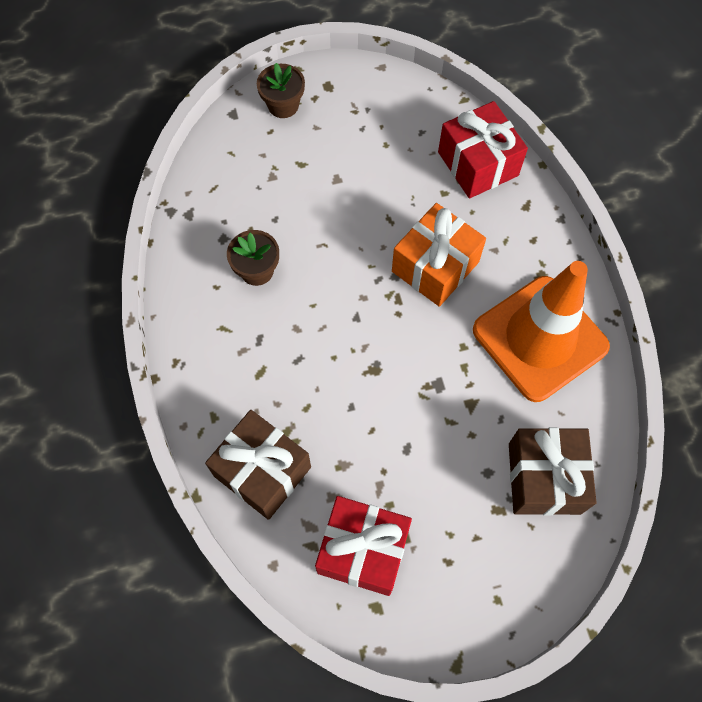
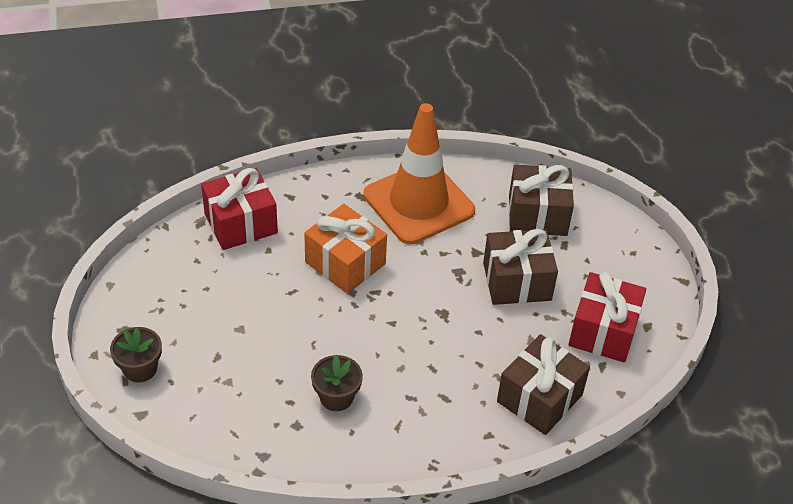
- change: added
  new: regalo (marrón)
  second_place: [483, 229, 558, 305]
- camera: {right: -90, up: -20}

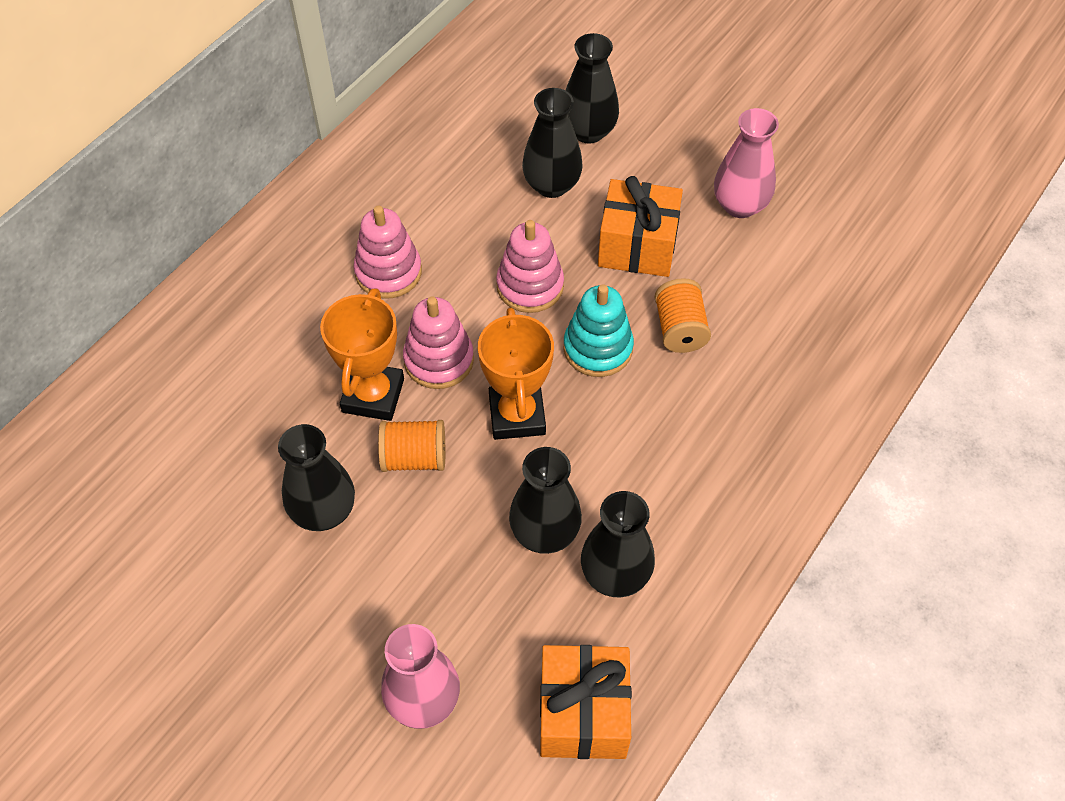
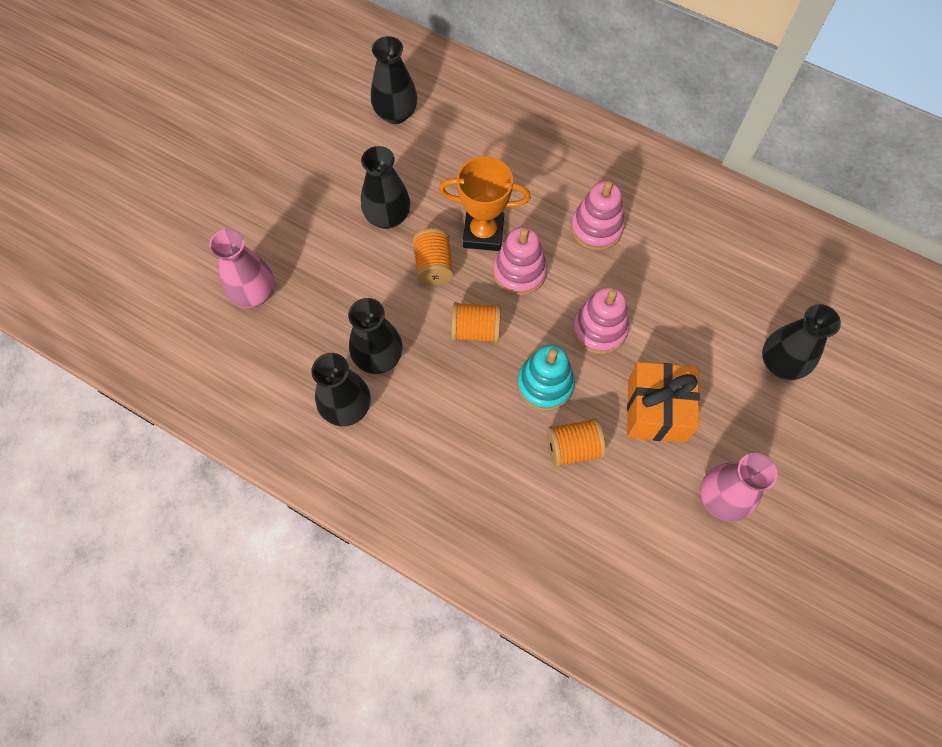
- change: removed
  old: regalo (naranja)
  first_place: [540, 645, 632, 759]
- change: moved
  old: florero (negro)
  first_place: [522, 88, 583, 198]
  second_place: [371, 36, 417, 124]
- change: replaced
  old: trofeo (naranja)
  new: carrete (naranja)
  first_place: [478, 308, 554, 440]
  second_place: [451, 302, 501, 343]
- camera: {right: 85, up: 10}

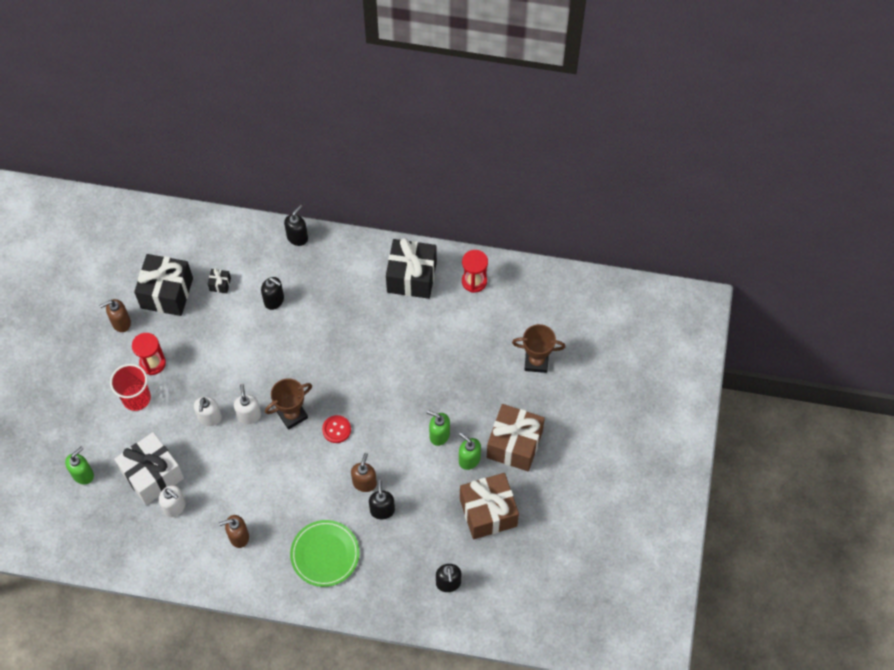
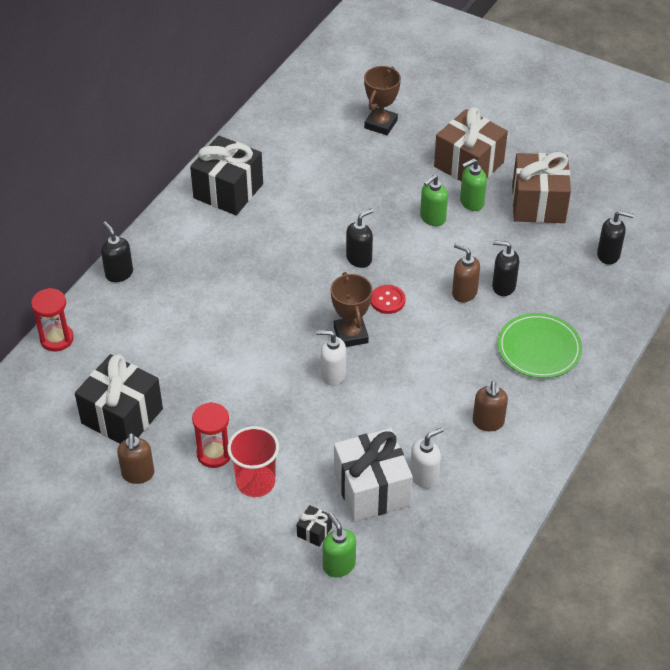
- change: removed
  old: dispensador de jabón (blanco)
  first_place: [194, 397, 222, 426]
- change: moved
  old: regalo (negro)
  first_place: [208, 268, 231, 293]
  second_place: [297, 505, 332, 547]
- change: moved
  old: dispensador de jabón (negro)
  first_place: [261, 277, 284, 310]
  second_place: [346, 209, 373, 268]
- change: moved
  old: reloj de arena (rojo)
  first_place: [462, 250, 488, 293]
  second_place: [31, 288, 74, 352]
- camera: {right: -70, up: -15}

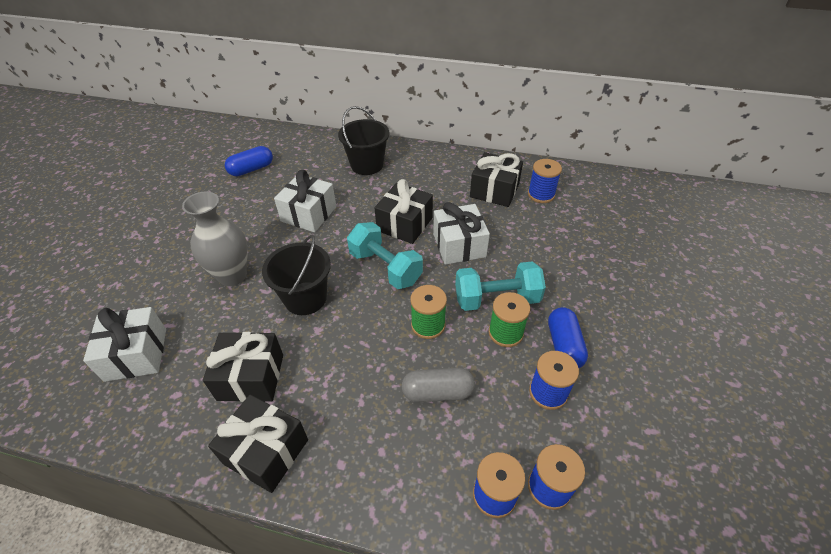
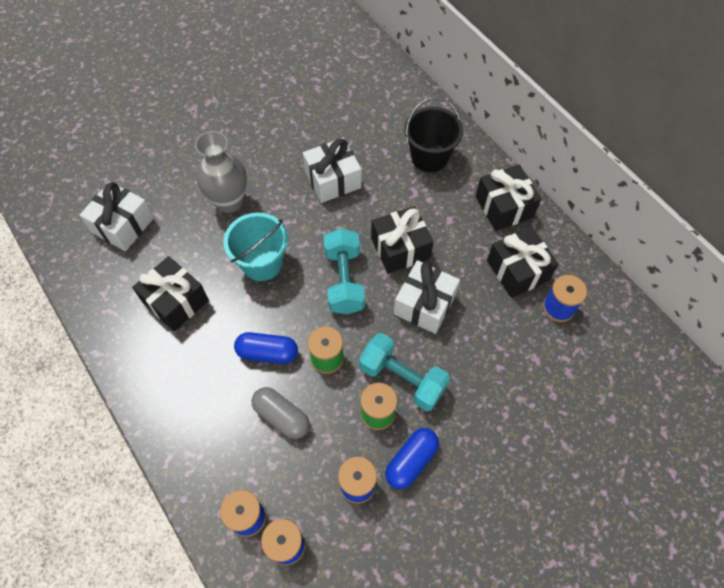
- change: moved
  old: regalo (negro)
  first_place: [208, 395, 308, 493]
  second_place: [476, 164, 541, 231]
- change: moved
  old: cápsula (azul)
  first_place: [225, 146, 273, 176]
  second_place: [234, 332, 298, 364]
- change: recoloured
  old: balde (negro)
  new: balde (turquesa)
  first_place: [262, 235, 331, 315]
  second_place: [223, 213, 288, 281]
- camera: {right: 40, up: 15}

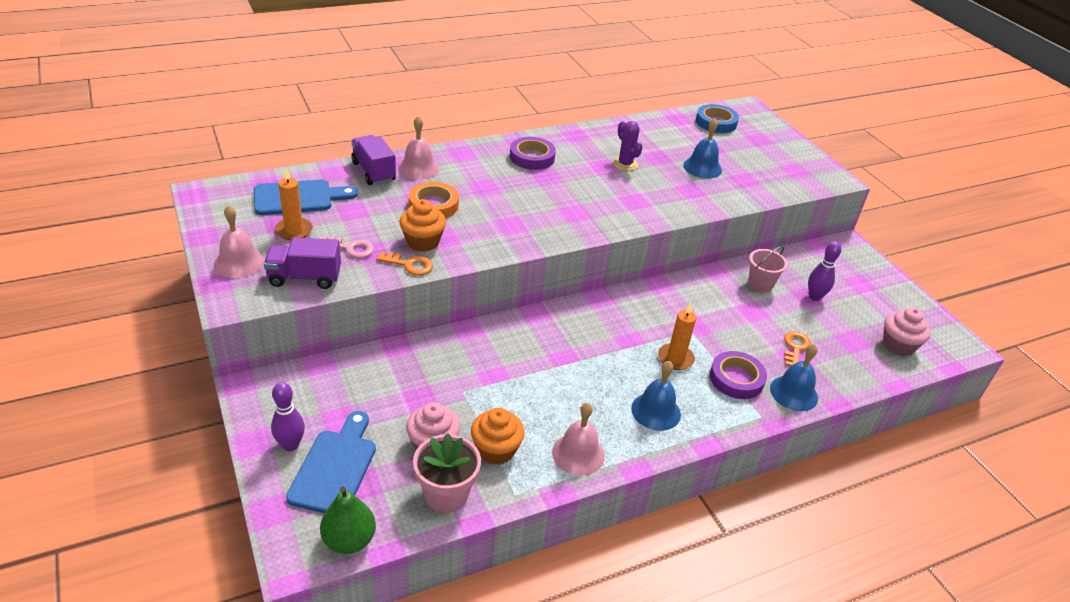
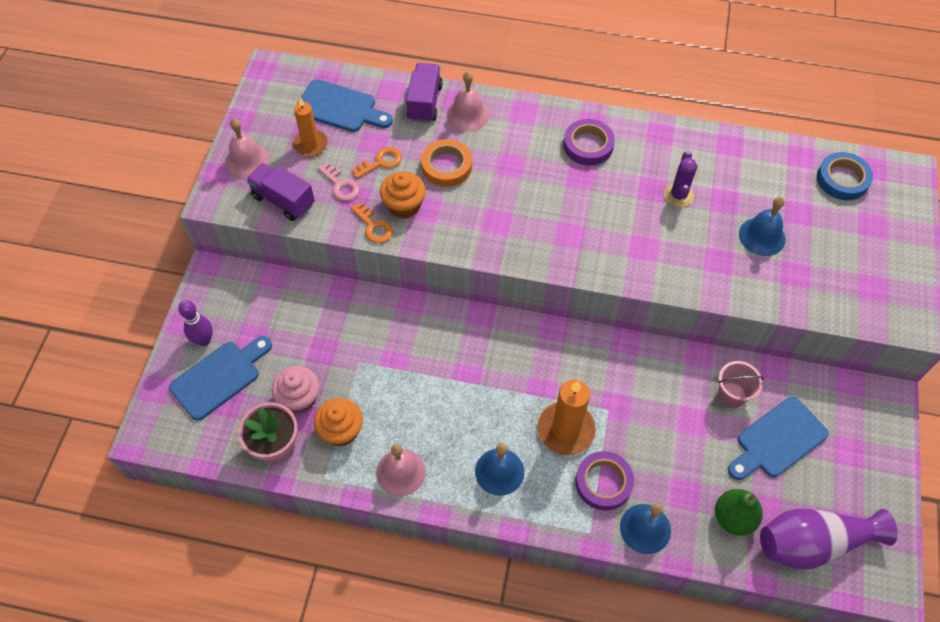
- change: moved
  old: pera (verde)
  first_place: [320, 486, 376, 554]
  second_place: [715, 489, 763, 536]
- change: moved
  old: llave (naranja)
  first_place: [784, 331, 811, 366]
  second_place: [352, 147, 402, 179]
- change: replaced
  old: bolo (morado)
  new: tabla de cortar (azul)
  first_place: [808, 241, 841, 301]
  second_place: [728, 397, 829, 480]
- change: replaced
  old: magdalena (rosa)
  new: florero (morado)
  first_place: [883, 307, 931, 356]
  second_place: [760, 509, 898, 569]
- change: resized
  old: vela (naranja)
  first_place: [658, 303, 696, 370]
  second_place: [537, 380, 596, 455]
  factor: 1.51
- camera: {right: 40, up: 20}

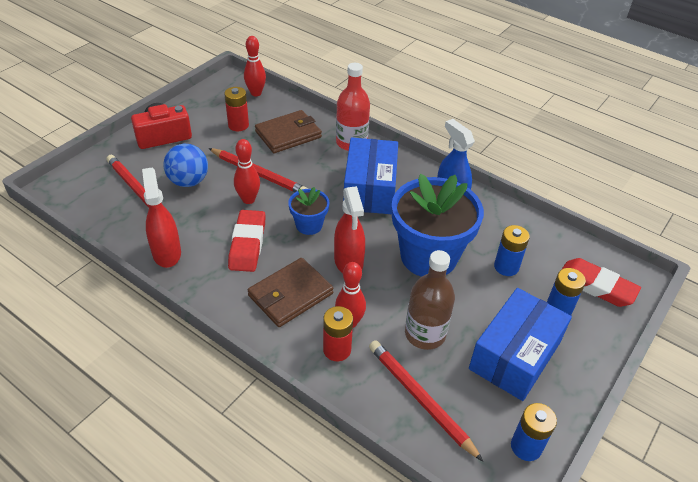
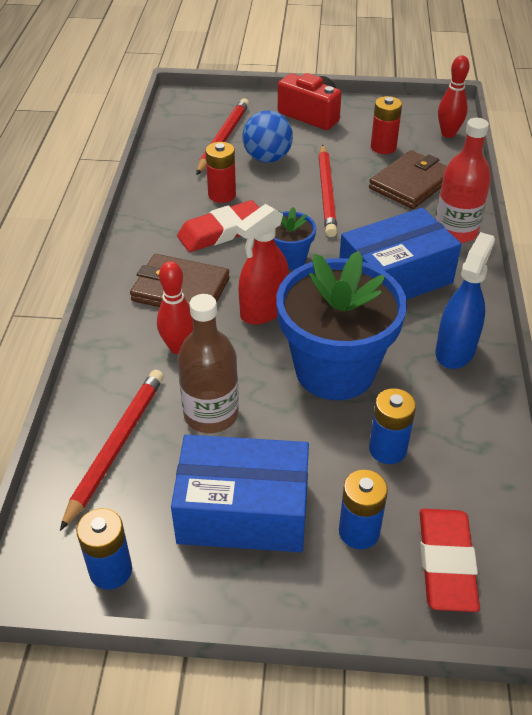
- change: removed
  old: pulverizador (rojo)
  first_place: [142, 167, 181, 268]
- change: removed
  old: bolo (rojo)
  first_place: [234, 139, 260, 204]
- change: moved
  old: pila (rojo)
  first_place: [323, 306, 353, 361]
  second_place: [206, 142, 236, 203]
- change: turned
  old: cartera (marrón)
  first_place: [255, 110, 322, 153]
  second_place: [369, 150, 447, 209]
  degrees: -75
- camera: {right: 60, up: 0}

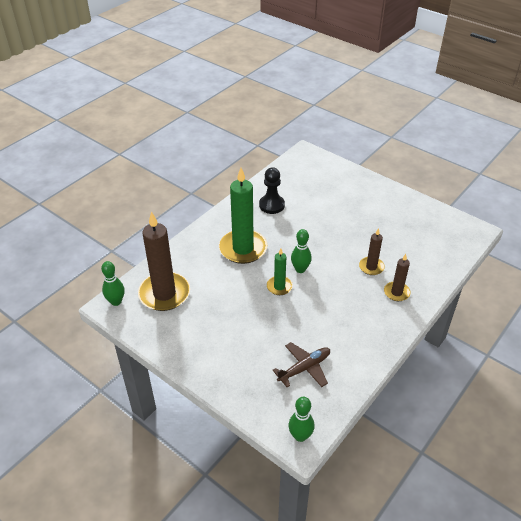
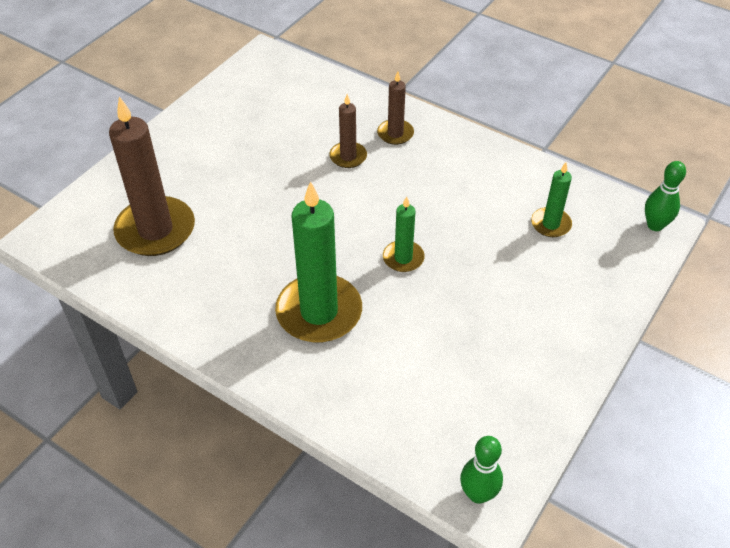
- change: removed
  old: peón (negro)
  first_place: [259, 167, 285, 214]
- change: removed
  old: bolo (verde)
  first_place: [291, 229, 312, 273]
- change: moved
  old: vela (marrón)
  first_place: [138, 211, 190, 311]
  second_place: [109, 97, 195, 256]
- change: replaced
  old: avión (marrón)
  new: vela (verde)
  first_place: [272, 342, 330, 387]
  second_place: [531, 162, 572, 237]
- camera: {right: -95, up: 5}

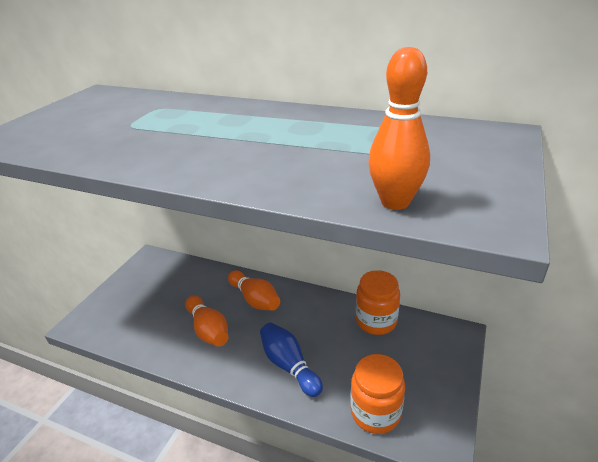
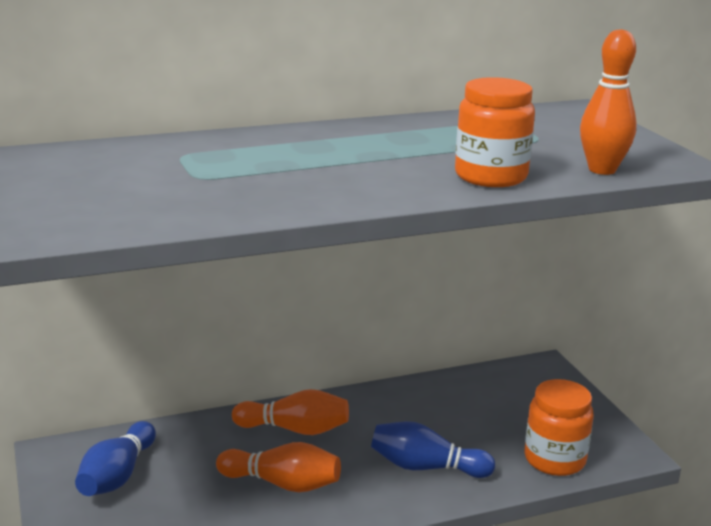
- change: added
  new: bolo (azul)
  second_place: [75, 421, 156, 496]
- change: moved
  old: tarro (naranja)
  first_place: [356, 270, 400, 335]
  second_place: [455, 77, 535, 187]
- camera: {right: -45, up: -10}

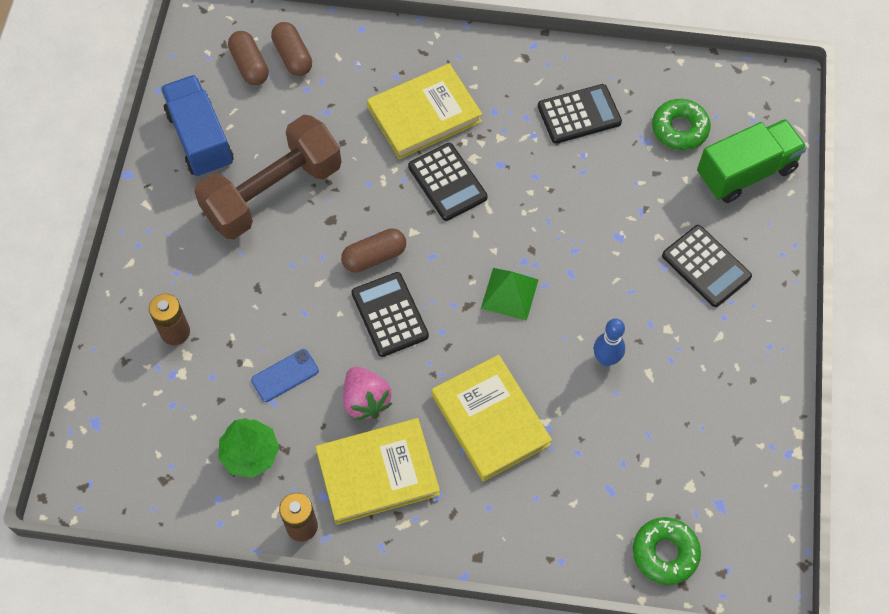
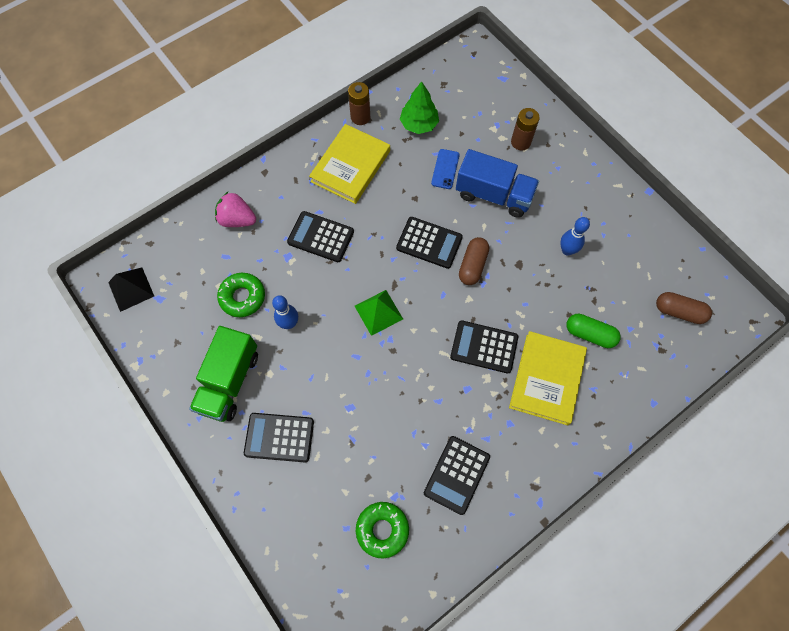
- change: removed
  old: cápsula (marrón)
  first_place: [271, 22, 312, 76]
- change: added
  new: pirámide (negro)
  second_place: [108, 267, 154, 312]
- change: added
  new: cápsula (verde)
  second_place: [566, 314, 621, 348]
- change: moved
  old: camión (azul)
  first_place: [161, 75, 234, 177]
  second_place: [456, 149, 539, 218]
- change: moved
  old: fresa (rosa)
  first_place: [343, 366, 392, 420]
  second_place: [215, 192, 256, 227]
- change: moved
  old: rosquilla (verde)
  first_place: [633, 517, 701, 585]
  second_place: [217, 273, 265, 317]
- change: moved
  old: camión (verde)
  first_place: [697, 119, 807, 203]
  second_place: [189, 326, 258, 422]
- change: replaced
  old: mancuerna (marrón)
  new: bolo (azul)
  first_place: [194, 115, 341, 239]
  second_place: [560, 217, 590, 255]
- change: replaced
  old: libro (amarillo)
  new: calculadora (negro)
  first_place: [432, 355, 552, 482]
  second_place: [287, 211, 354, 262]
- camera: {right: 135, up: 5}

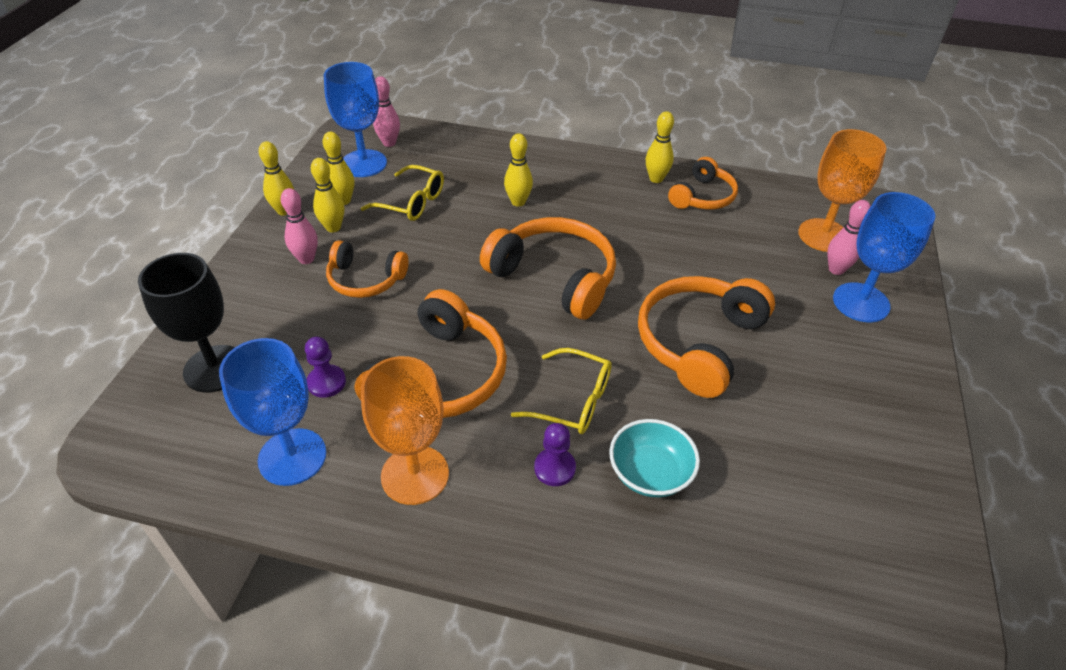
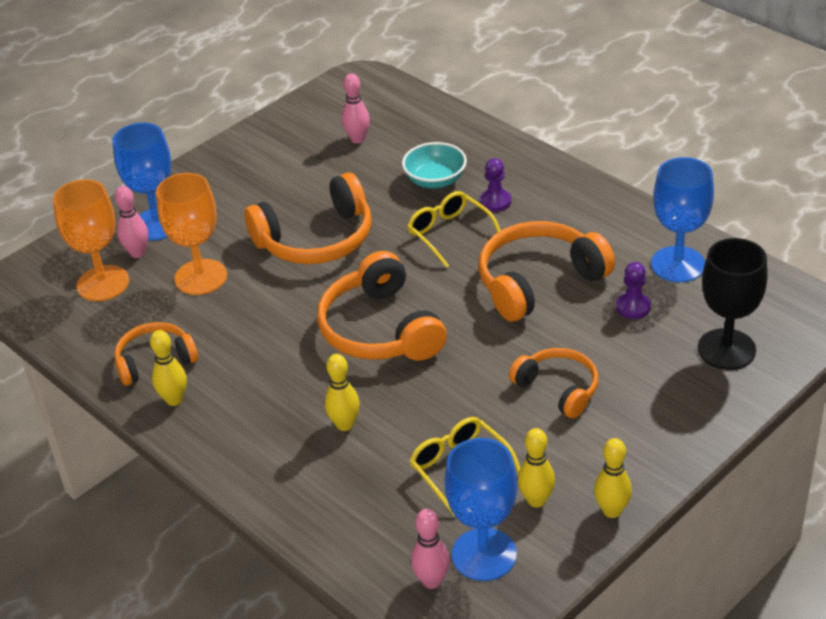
- change: removed
  old: bolo (amarillo)
  first_place: [311, 158, 344, 232]
- change: moved
  old: bolo (rosa)
  first_place: [281, 188, 318, 264]
  second_place: [342, 74, 370, 144]
- change: moved
  old: copa (naranja)
  first_place: [361, 356, 449, 505]
  second_place: [156, 173, 227, 295]
- camera: {right: -145, up: -5}

